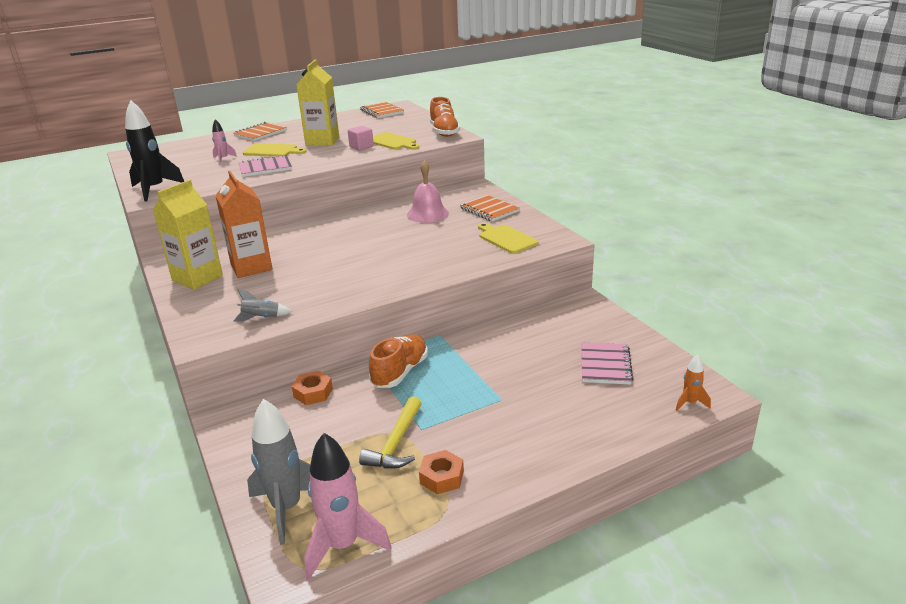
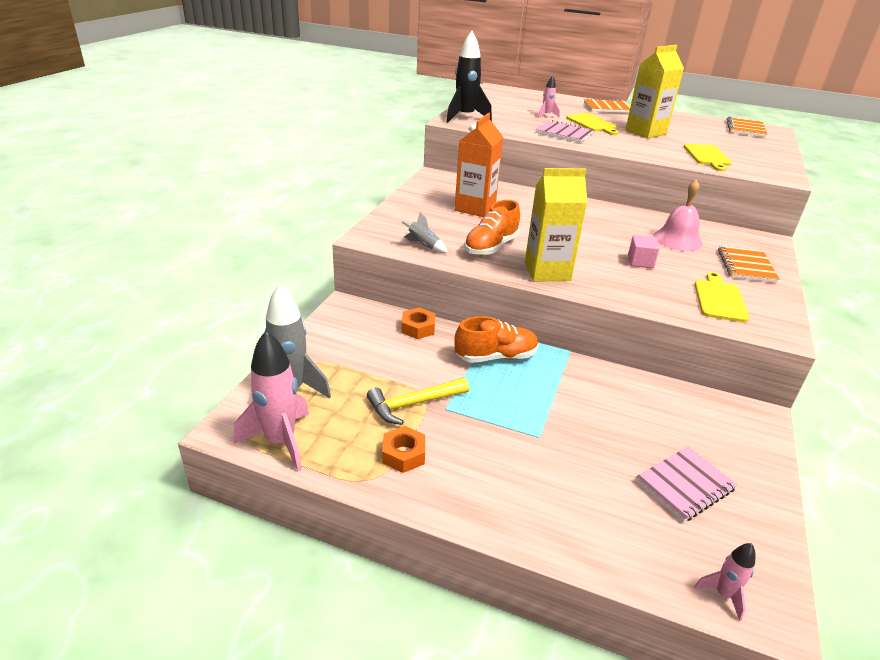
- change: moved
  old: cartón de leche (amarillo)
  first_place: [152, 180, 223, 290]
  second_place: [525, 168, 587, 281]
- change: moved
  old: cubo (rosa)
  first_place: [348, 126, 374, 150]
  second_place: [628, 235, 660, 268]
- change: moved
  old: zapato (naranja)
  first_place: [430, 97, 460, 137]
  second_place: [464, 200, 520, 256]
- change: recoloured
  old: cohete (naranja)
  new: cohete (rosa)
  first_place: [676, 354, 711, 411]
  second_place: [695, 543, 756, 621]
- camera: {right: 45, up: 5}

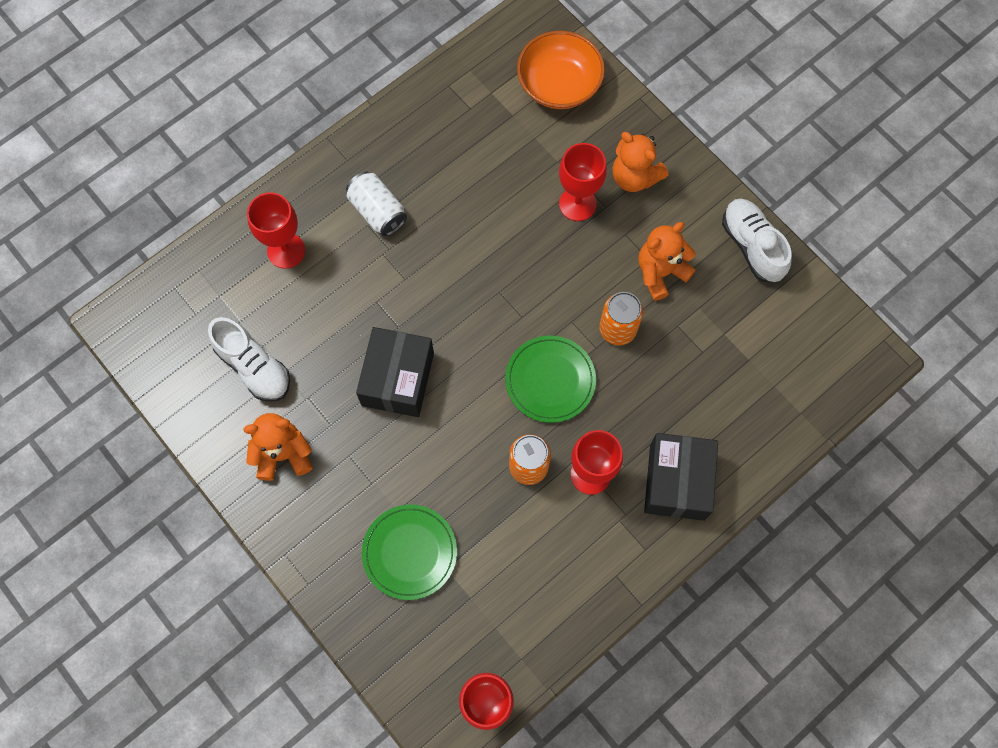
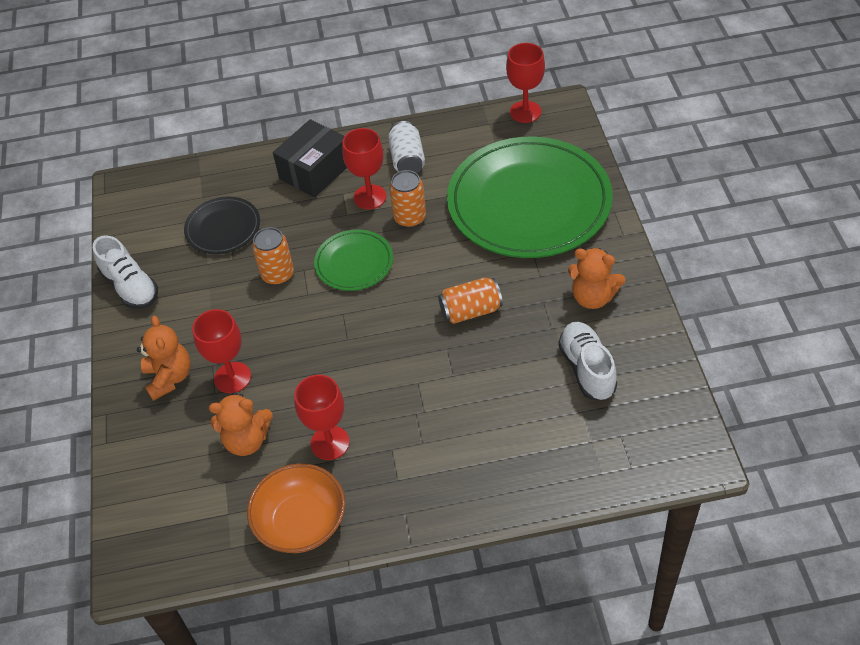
- change: added
  new: plato (negro)
  second_place: [184, 197, 260, 254]
- change: moved
  old: copa (rojo)
  first_place: [247, 192, 305, 269]
  second_place: [294, 375, 349, 460]
- change: moved
  old: lata (blanco)
  first_place: [346, 171, 407, 236]
  second_place: [388, 121, 425, 173]
- change: moved
  old: cuenco (naranja)
  first_place: [517, 31, 605, 109]
  second_place: [247, 463, 345, 553]
- change: moved
  old: osito (naranja)
  first_place: [638, 222, 696, 301]
  second_place: [209, 392, 273, 456]
- change: replaced
  old: caja (negro)
  new: lata (naranja)
  first_place: [356, 327, 434, 417]
  second_place: [438, 278, 503, 324]
- change: turned
  old: zapato (blanco)
  first_place: [722, 198, 792, 282]
  second_place: [93, 235, 158, 309]
  degrees: -45
- change: resized
  old: plato (verde)
  first_place: [362, 505, 457, 600]
  second_place: [447, 137, 613, 258]
  factor: 2.13
- camera: {right: -145, up: -20}

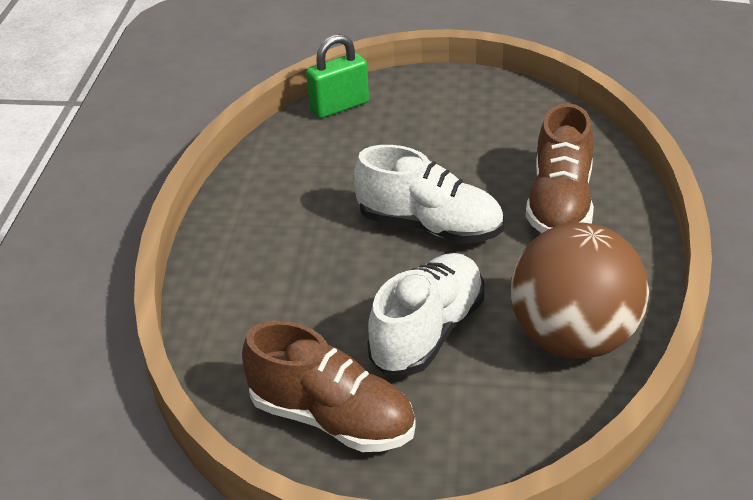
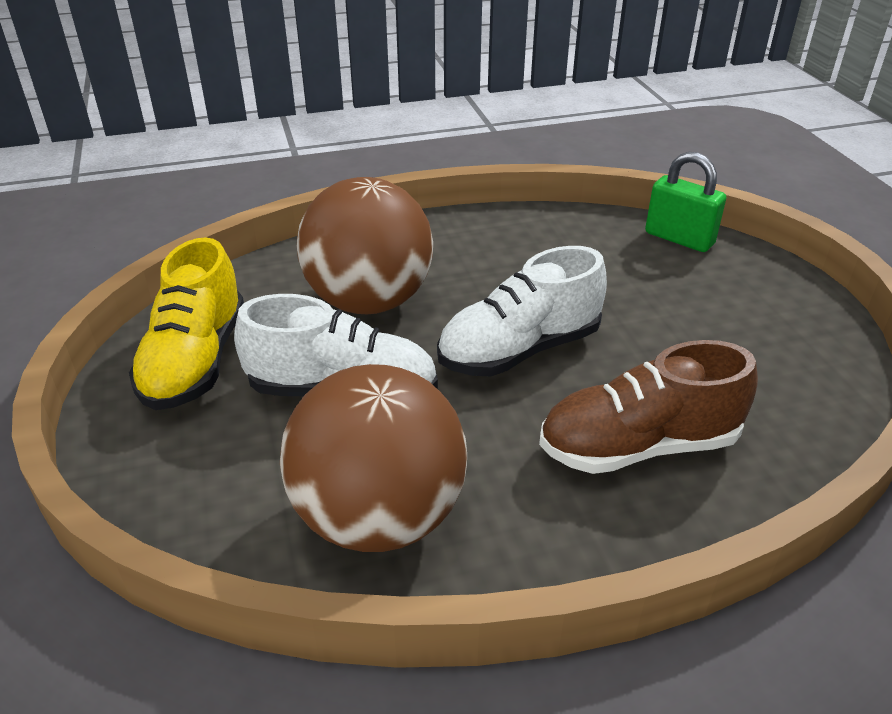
- change: added
  new: pelota (marrón)
  second_place: [297, 177, 433, 314]
- change: recoloured
  old: zapato (marrón)
  new: zapato (amarillo)
  first_place: [242, 321, 416, 452]
  second_place: [129, 237, 244, 410]
- change: turned
  old: zapato (blanco)
  first_place: [353, 145, 503, 244]
  second_place: [437, 246, 607, 376]
  degrees: 60
- camera: {right: 65, up: 0}

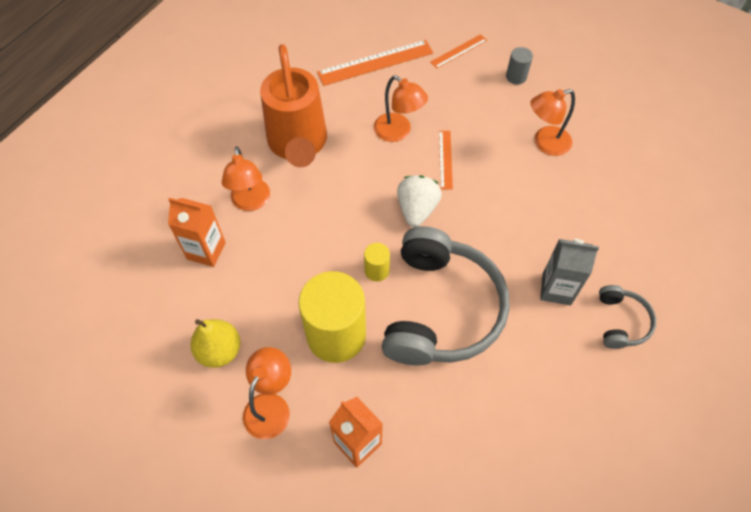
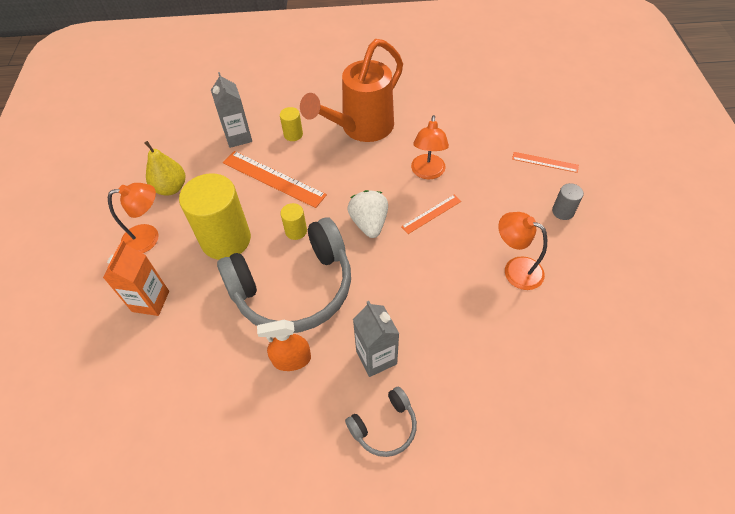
- change: added
  new: pulverizador (naranja)
  second_place: [257, 320, 311, 371]
- change: moved
  old: regla (naranja)
  first_place: [317, 40, 433, 86]
  second_place: [223, 151, 327, 208]
- change: replaced
  old: lámpara (naranja)
  new: cilindro (amarillo)
  first_place: [222, 146, 270, 211]
  second_place: [280, 107, 303, 141]
- change: recoloured
  old: cartón de leche (naranja)
  new: cartón de leche (gris)
  first_place: [168, 198, 226, 267]
  second_place: [211, 72, 252, 148]
- change: turned
  old: fresa (blanco)
  first_place: [397, 175, 442, 227]
  second_place: [347, 190, 388, 238]
  degrees: -75
- camera: {right: 55, up: -5}

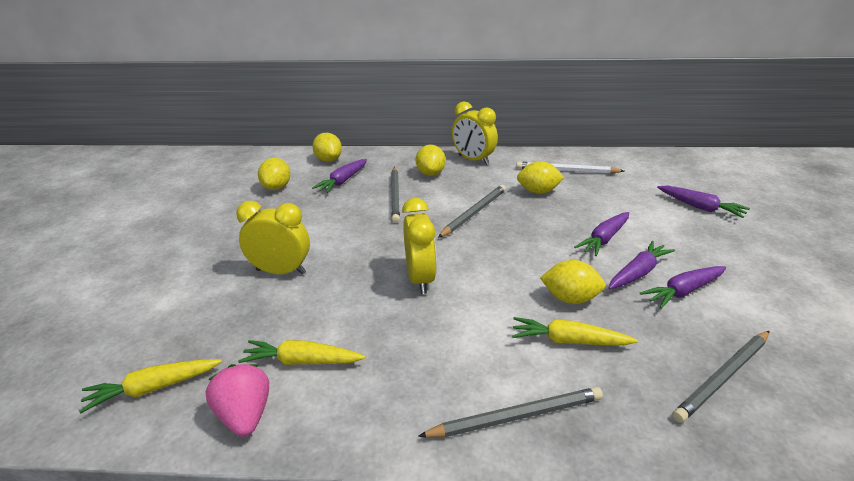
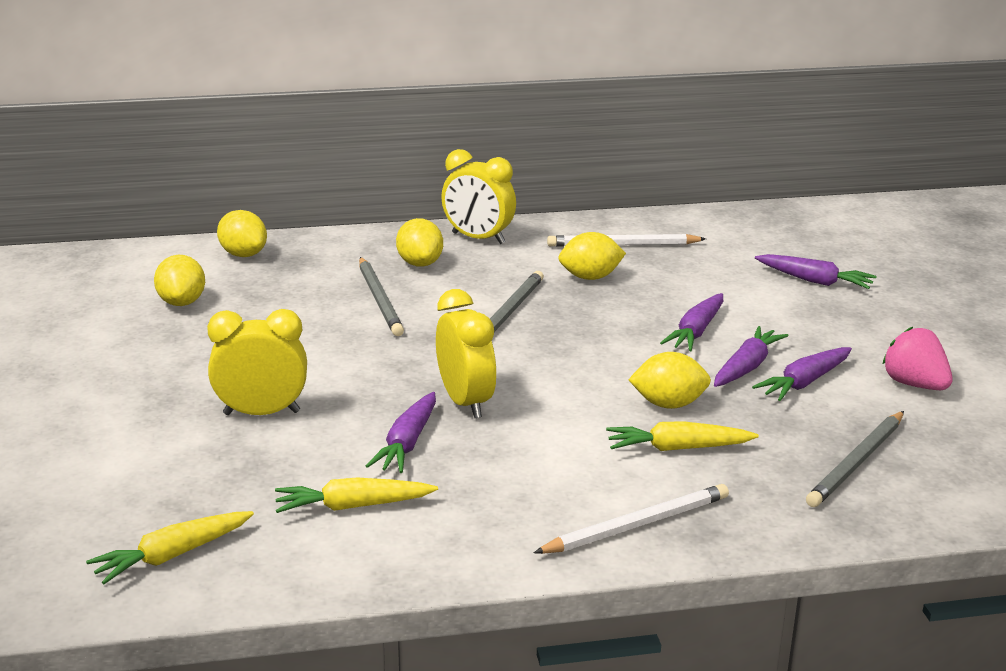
- change: moved
  old: fresa (rosa)
  first_place: [206, 364, 269, 437]
  second_place: [882, 327, 953, 390]
- change: moved
  old: zanahoria (morado)
  first_place: [312, 159, 367, 193]
  second_place: [366, 392, 436, 473]
- change: recoloured
  old: lápiz (gris)
  new: lápiz (blanco)
  first_place: [418, 387, 603, 437]
  second_place: [534, 484, 729, 554]
- camera: {right: -15, up: -5}

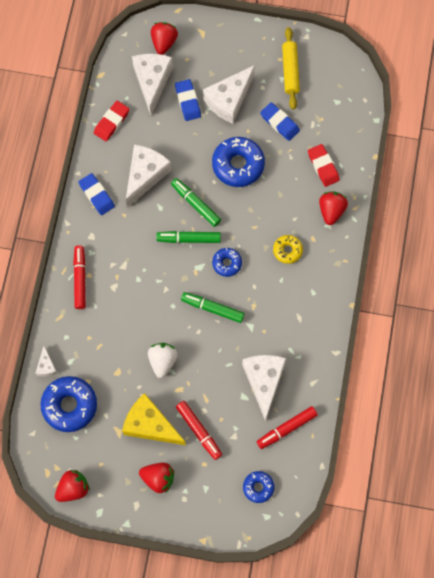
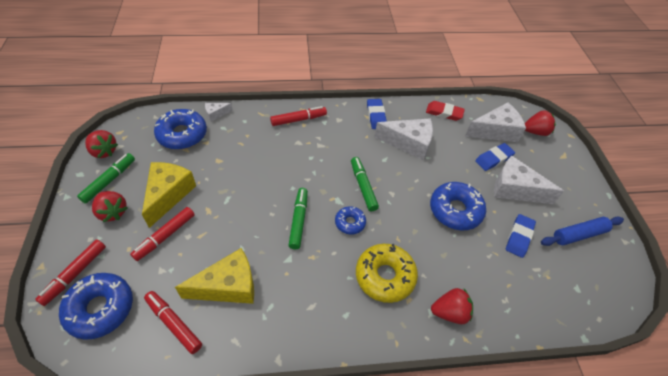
- change: removed
  old: fresa (blanco)
  first_place: [148, 343, 178, 378]
- change: removed
  old: goma de borrar (rojo)
  first_place: [308, 144, 340, 187]
- change: added
  new: rotulador (rojo)
  second_place: [35, 239, 106, 306]
- change: moved
  old: rotulador (verde)
  first_place: [171, 178, 221, 227]
  second_place: [77, 153, 135, 204]
- change: recoloured
  old: queso (blanco)
  new: queso (amarillo)
  first_place: [242, 355, 286, 421]
  second_place: [175, 248, 254, 304]
- change: recoloured
  old: rodillo (amarillo)
  new: rodillo (azul)
  first_place: [282, 27, 300, 110]
  second_place: [541, 216, 624, 246]
- change: turned
  old: goma de borrar (azul)
  first_place: [79, 173, 115, 215]
  second_place: [367, 99, 387, 129]
  degrees: -45
- change: turned
  old: fresa (rojo)
  first_place: [139, 463, 174, 493]
  second_place: [92, 191, 127, 222]
  degrees: -45
- change: resized
  old: rosquilla (azul)
  first_place: [243, 471, 275, 503]
  second_place: [59, 273, 133, 340]
  factor: 1.81
- change: resized
  old: rosquilla (amarillo)
  first_place: [273, 235, 303, 264]
  second_place: [356, 244, 418, 303]
  factor: 1.81
- camera: {right: 70, up: -20}

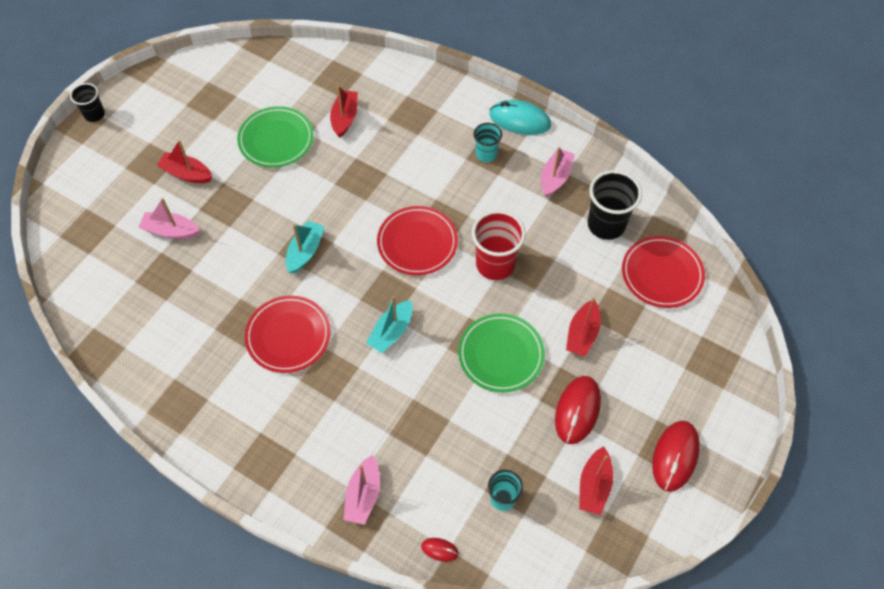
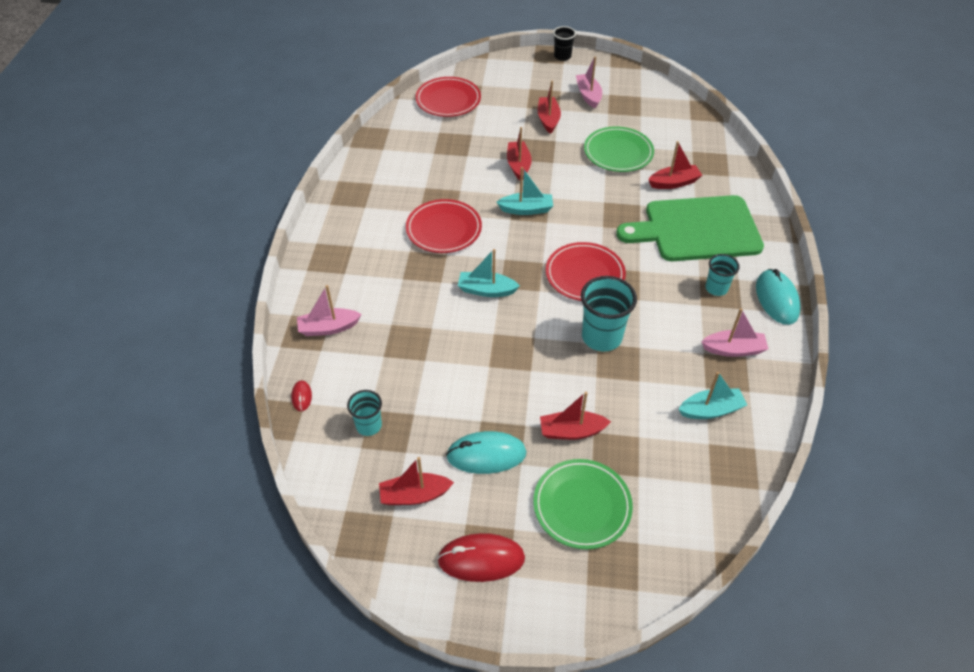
- change: added
  new: barco (rojo)
  second_place: [507, 127, 532, 180]
- change: added
  new: tabla de cortar (verde)
  second_place: [616, 195, 764, 261]
- change: moved
  old: barco (rosa)
  first_place: [139, 198, 199, 239]
  second_place: [576, 56, 602, 109]
- change: moved
  old: plato (verde)
  first_place: [458, 314, 545, 392]
  second_place: [533, 459, 633, 549]
- change: moved
  old: plato (rojo)
  first_place: [622, 236, 705, 308]
  second_place: [415, 77, 481, 117]
- change: replaced
  old: vaso (negro)
  new: barco (turquesa)
  first_place: [588, 170, 642, 240]
  second_place: [679, 372, 747, 419]
- change: recoloured
  old: vaso (rojo)
  new: vaso (turquesa)
  first_place: [472, 210, 526, 280]
  second_place: [581, 276, 637, 352]
- change: recoloured
  old: ratón (rojo)
  new: ratón (turquesa)
  first_place: [555, 376, 601, 444]
  second_place: [446, 431, 527, 474]
- camera: {right: 65, up: -10}

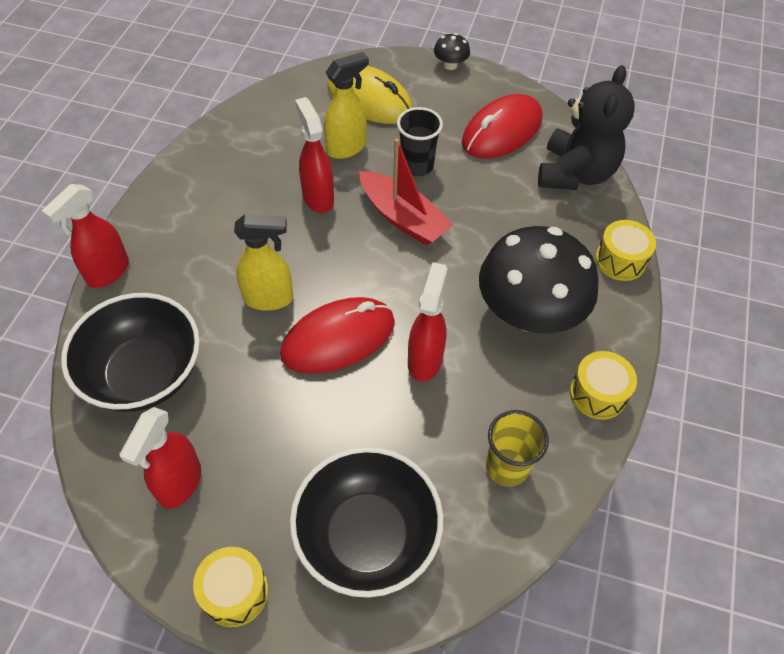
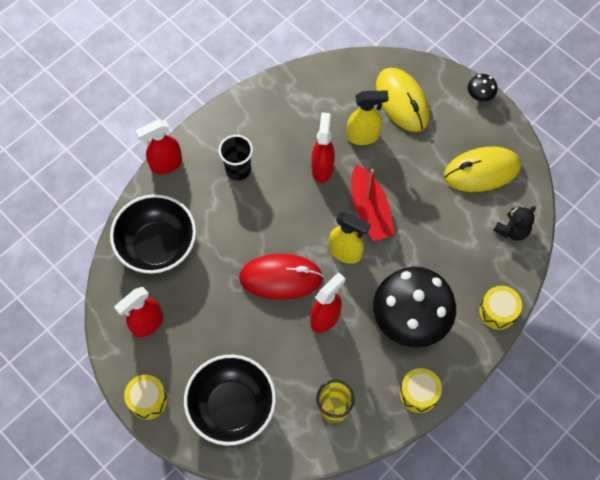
- change: moved
  old: pulverizador (amarillo)
  first_place: [234, 214, 293, 311]
  second_place: [329, 212, 371, 264]
- change: moved
  old: vaso (negro)
  first_place: [397, 107, 443, 176]
  second_place: [219, 135, 253, 181]
- change: recoloured
  old: ratón (rojo)
  new: ratón (amarillo)
  first_place: [462, 94, 542, 159]
  second_place: [444, 147, 521, 192]
- change: resized
  old: osito (negro)
  first_place: [538, 65, 635, 190]
  second_place: [493, 206, 536, 241]
  factor: 0.55
- camera: {right: 30, up: 10}

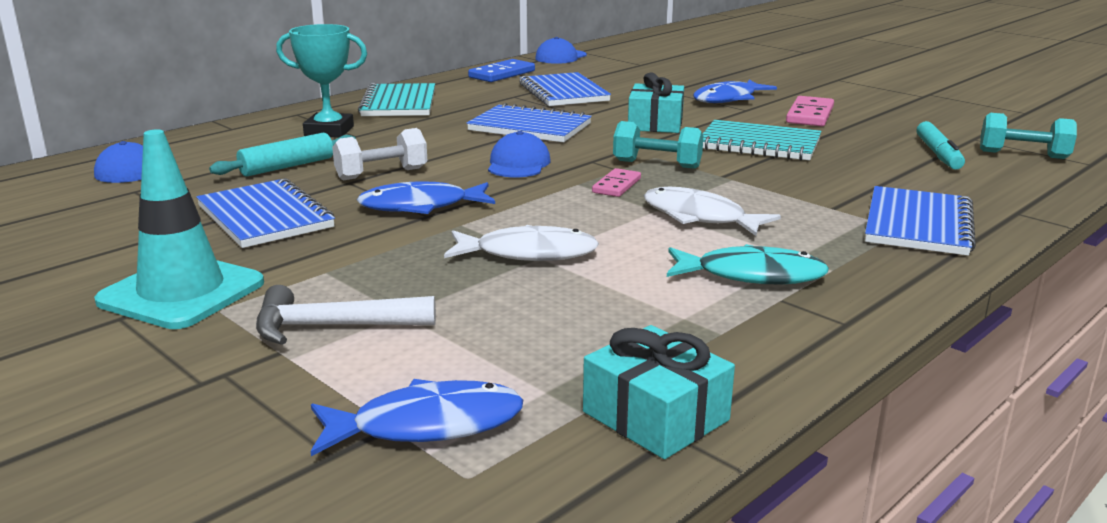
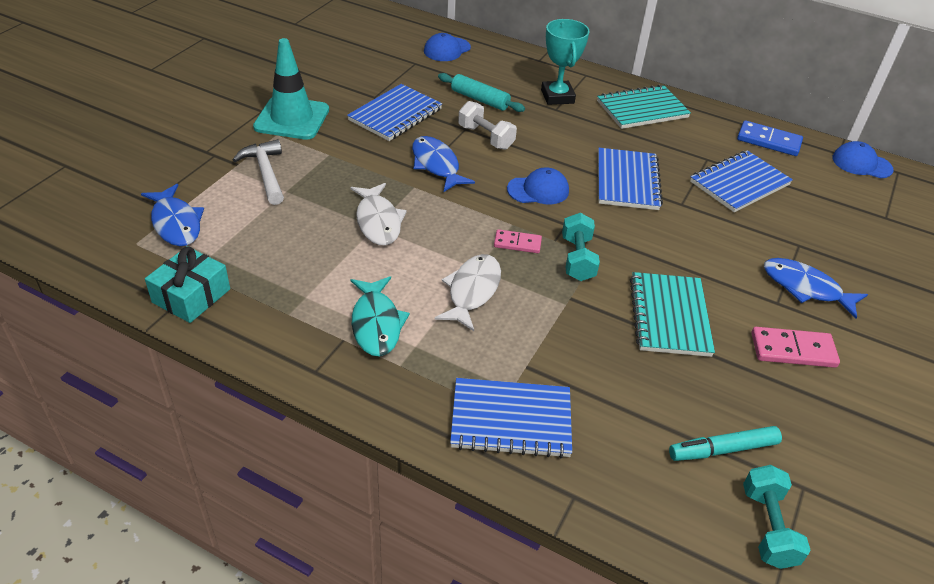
- change: removed
  old: regalo (turquesa)
  first_place: [628, 72, 684, 133]
- camera: {right: 70, up: 20}

